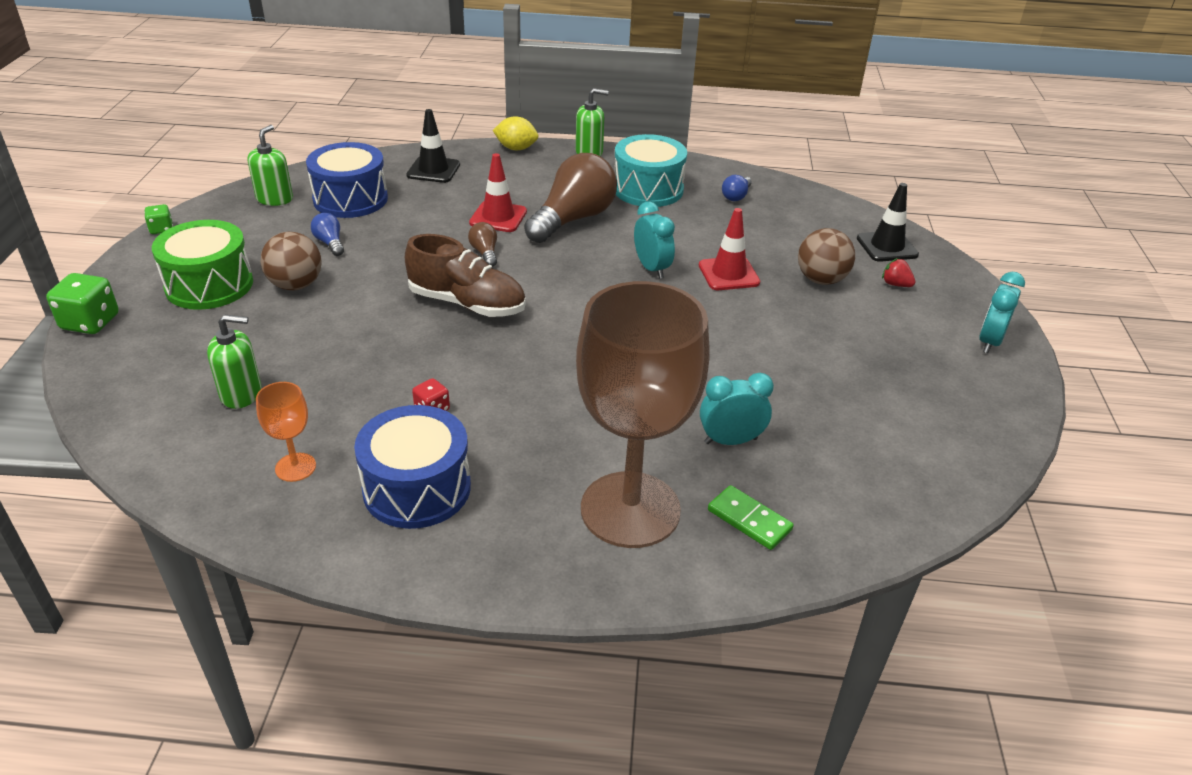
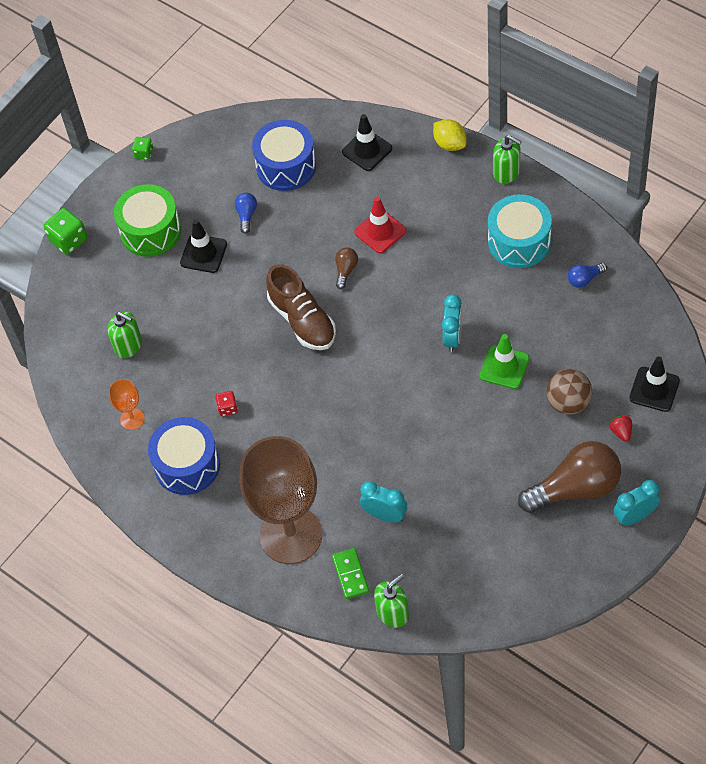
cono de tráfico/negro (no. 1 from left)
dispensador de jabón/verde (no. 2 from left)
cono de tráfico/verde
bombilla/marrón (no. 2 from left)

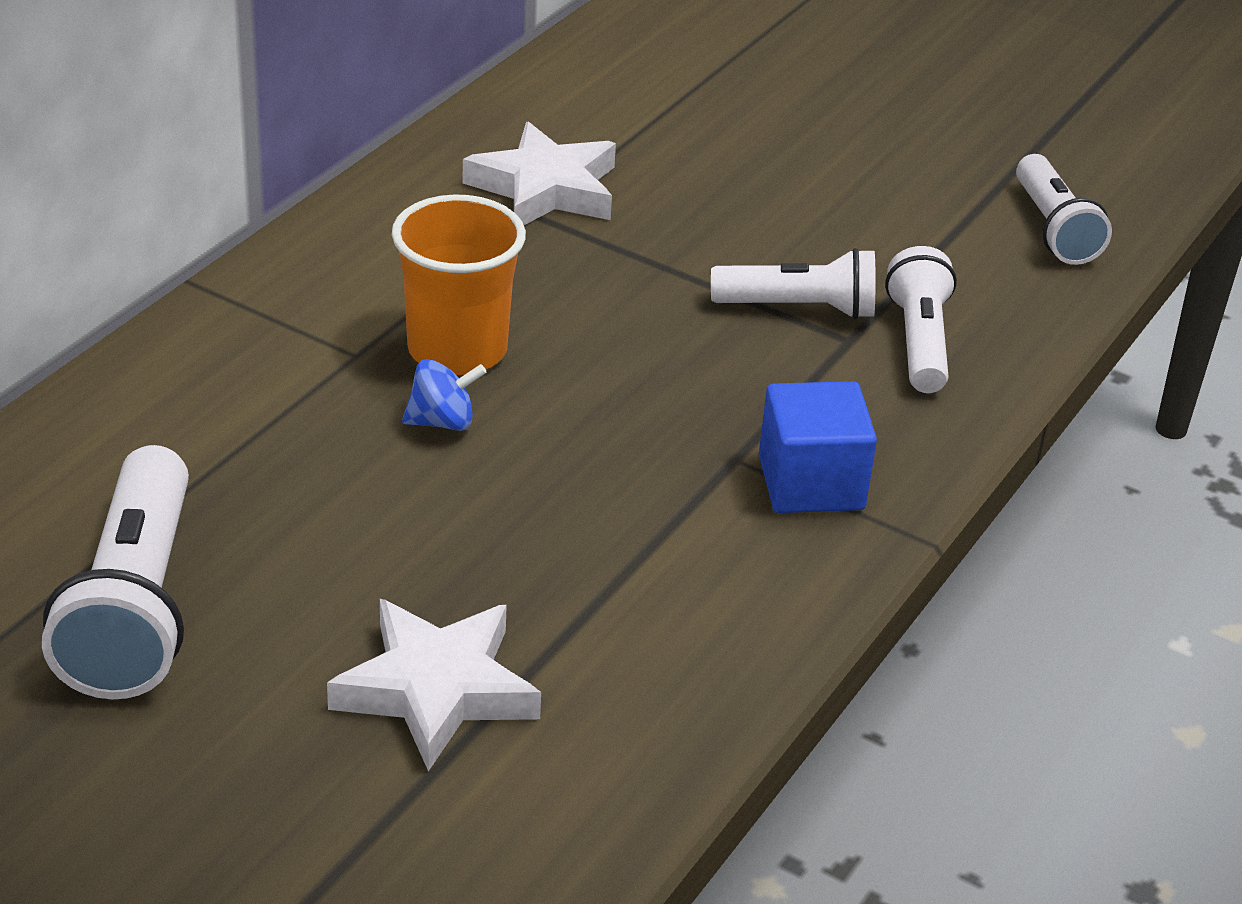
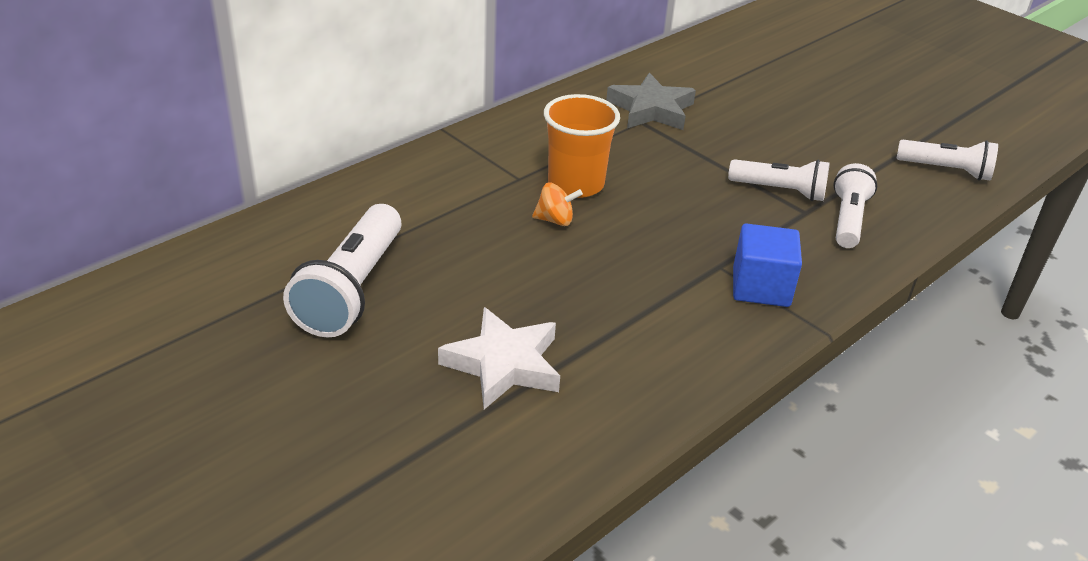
peonza/naranja
estrella/gris
lámpara de mano/blanco (no. 4 from left)

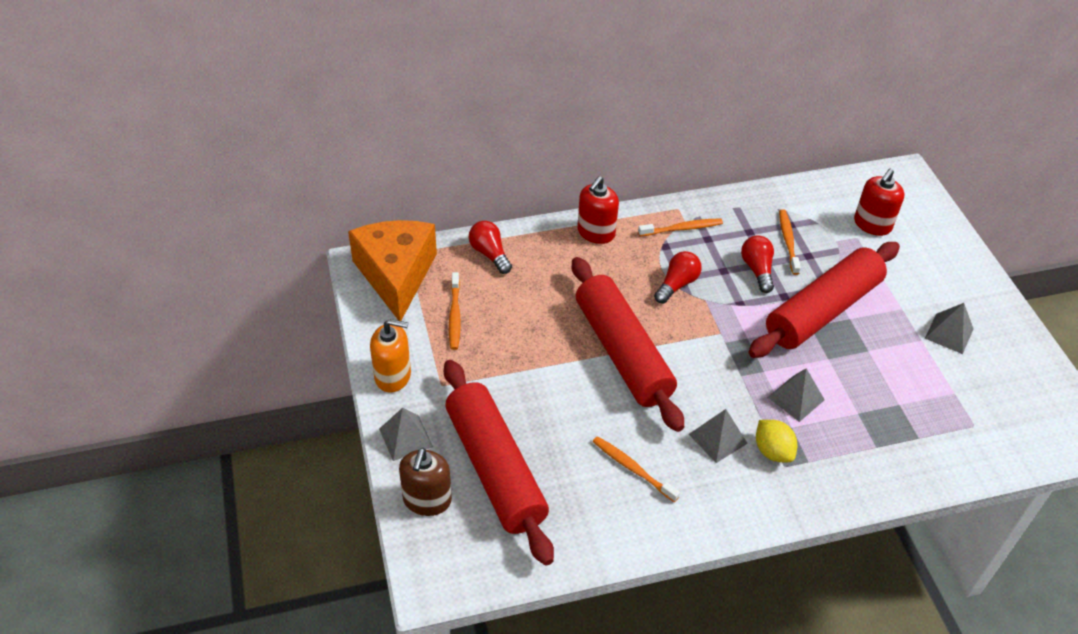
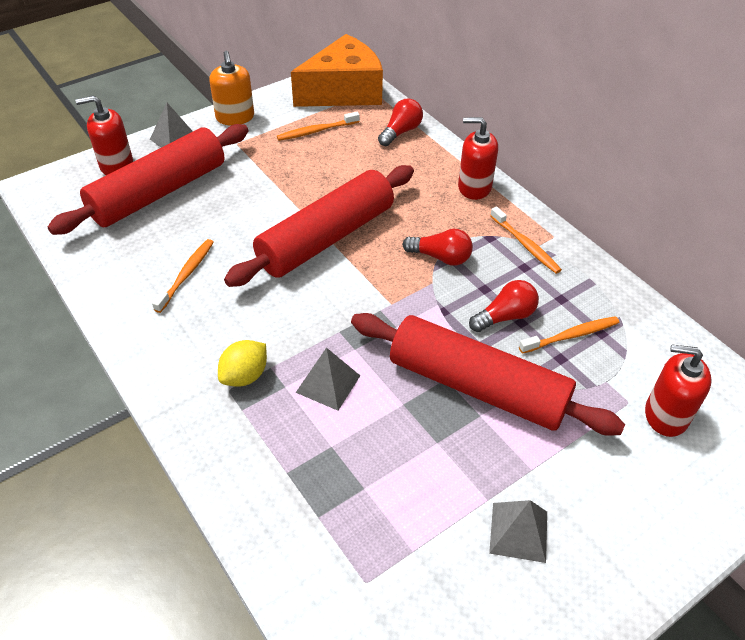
dispensador de jabón/rojo (no. 1 from left)
pirámide/gris (no. 2 from left in the first image)

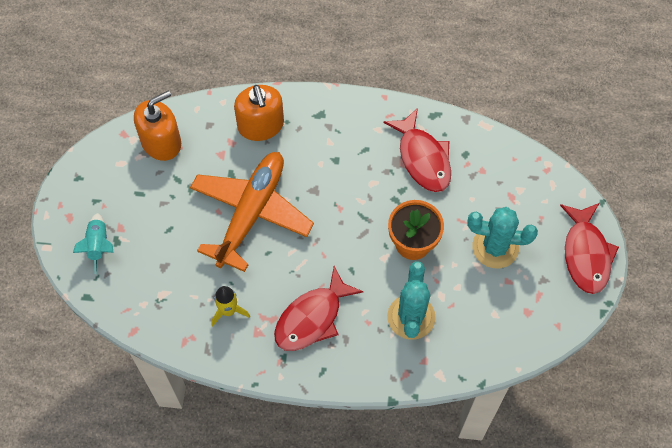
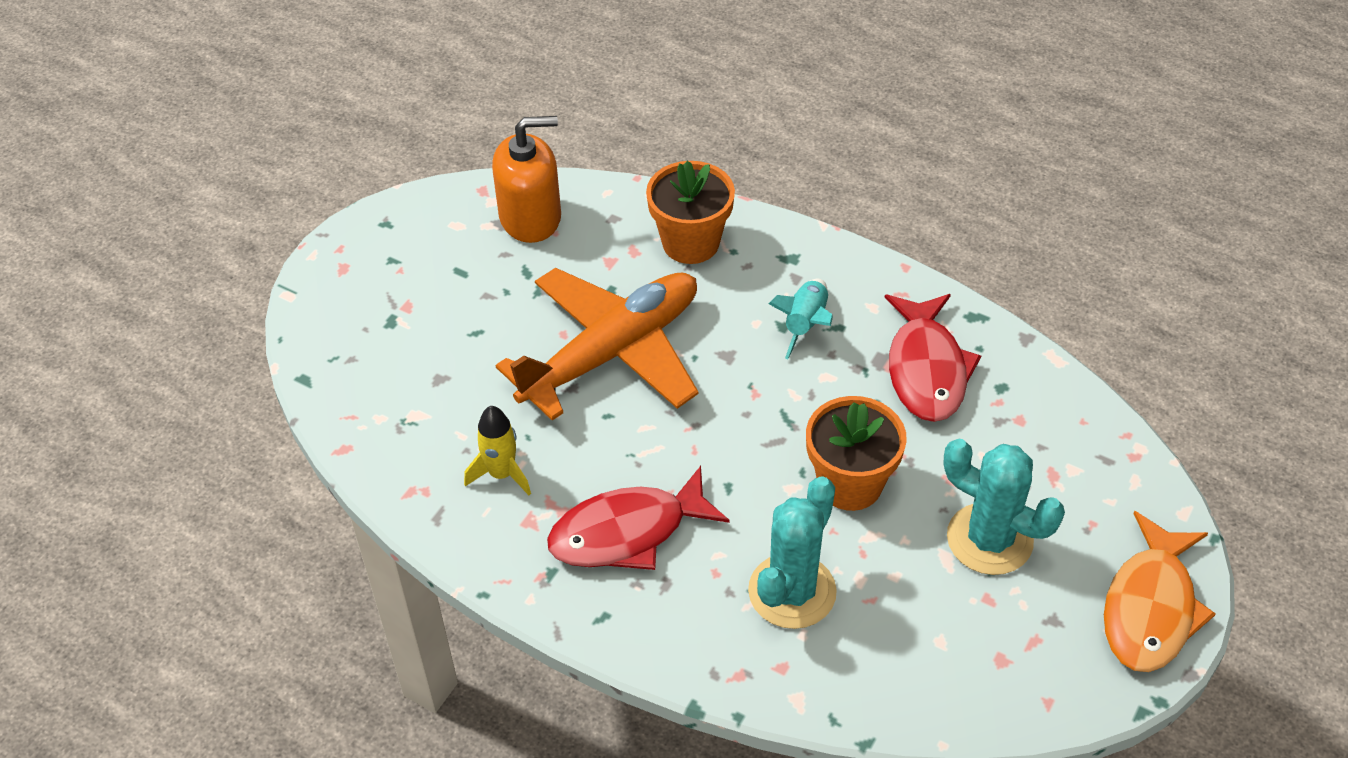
maceta/naranja (no. 1 from left)
cohete/turquesa
pez/naranja

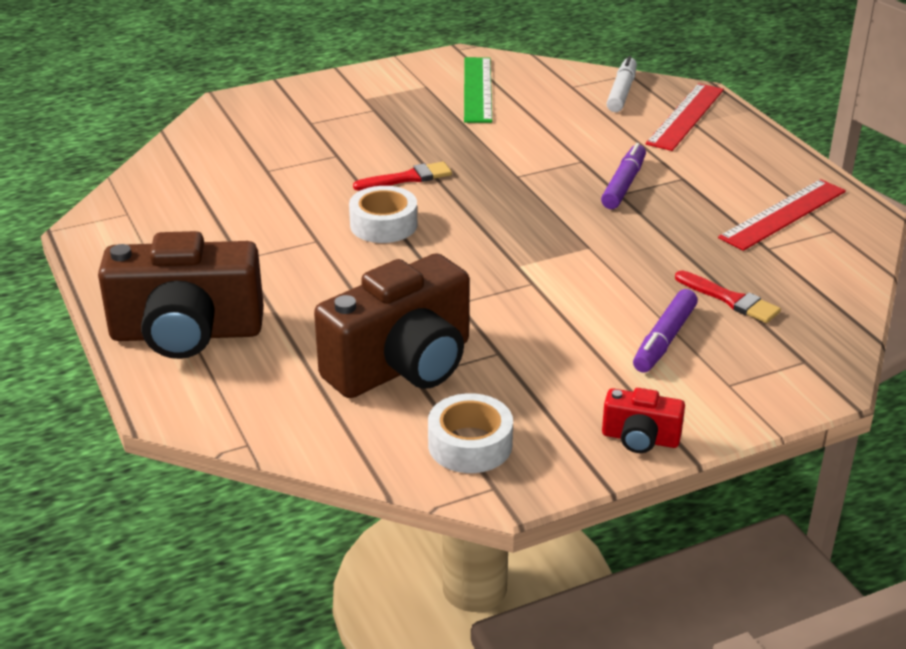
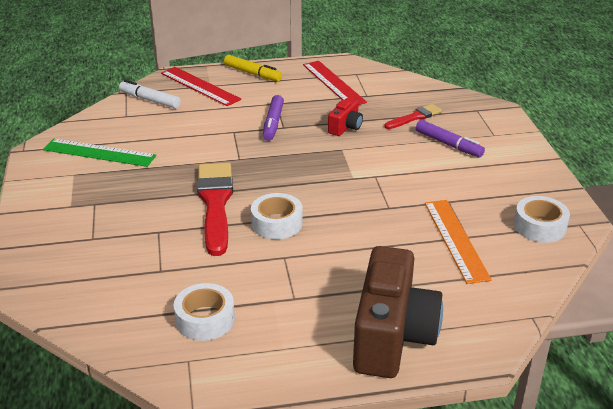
cinta adhesiva/blanco (no. 1 from left)
pincel/rojo (no. 1 from left)
rotulador/amarillo
rotulador/morado (no. 1 from left)
cámara/rojo
regla/naranja

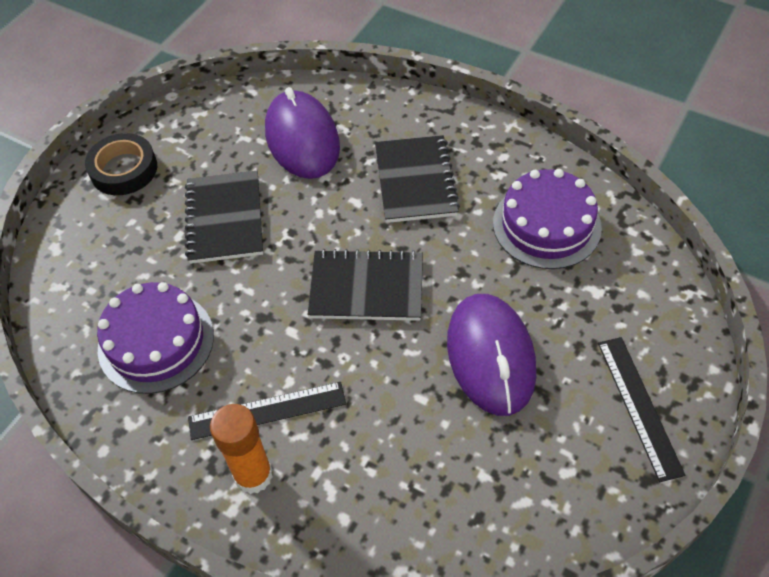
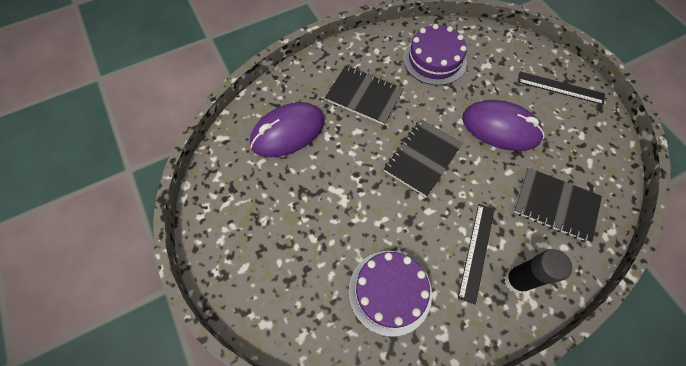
ratón/morado (no. 1 from left)
barra de pegamento/negro
cuaderno/negro (no. 3 from left)
cinta adhesiva/negro

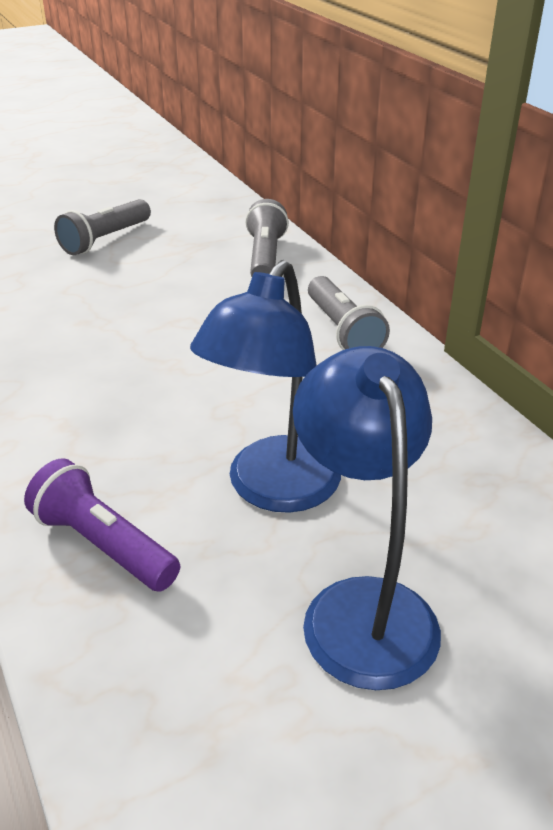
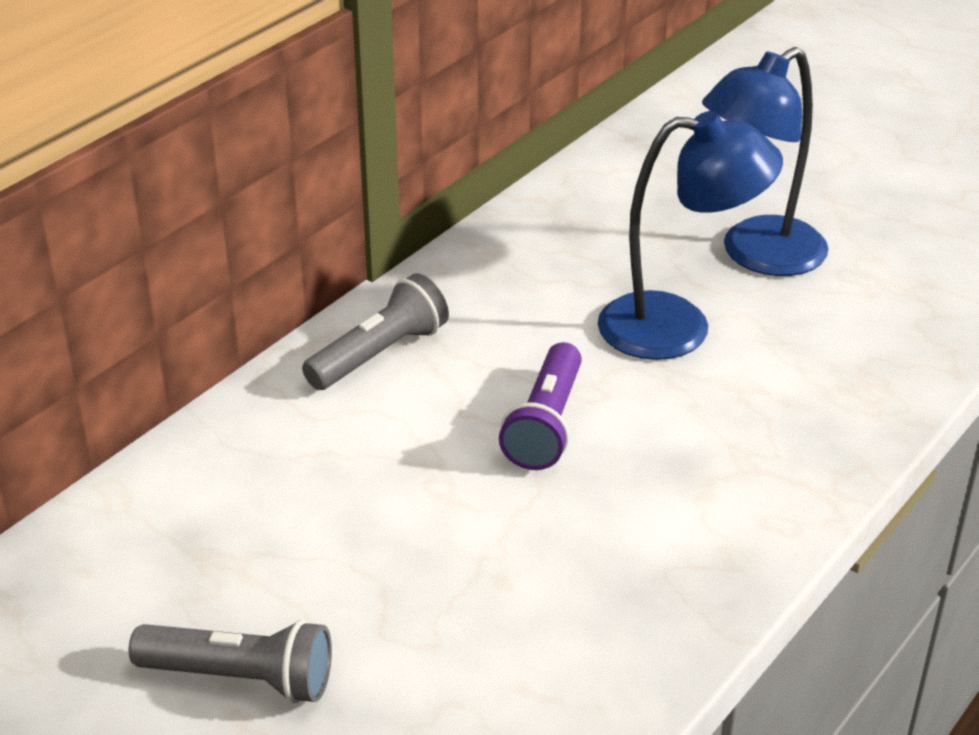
lámpara de mano/morado
lámpara de mano/gris (no. 2 from left in the first image)

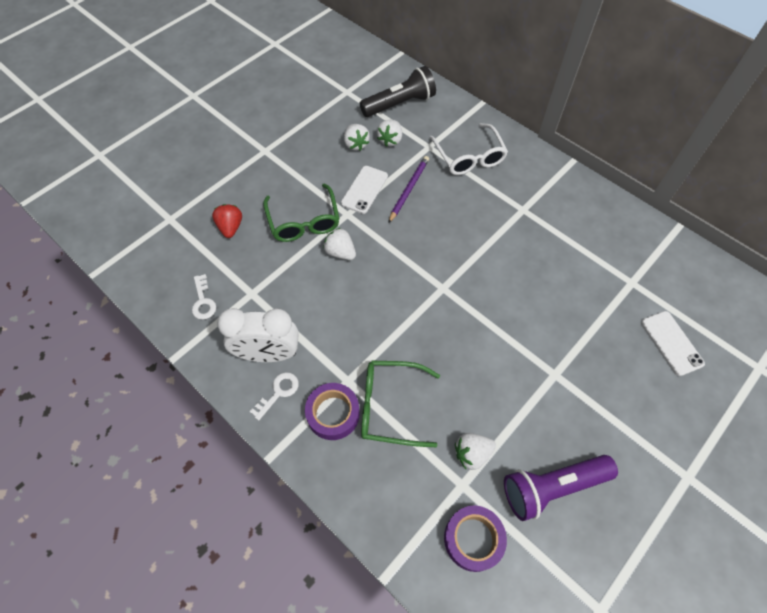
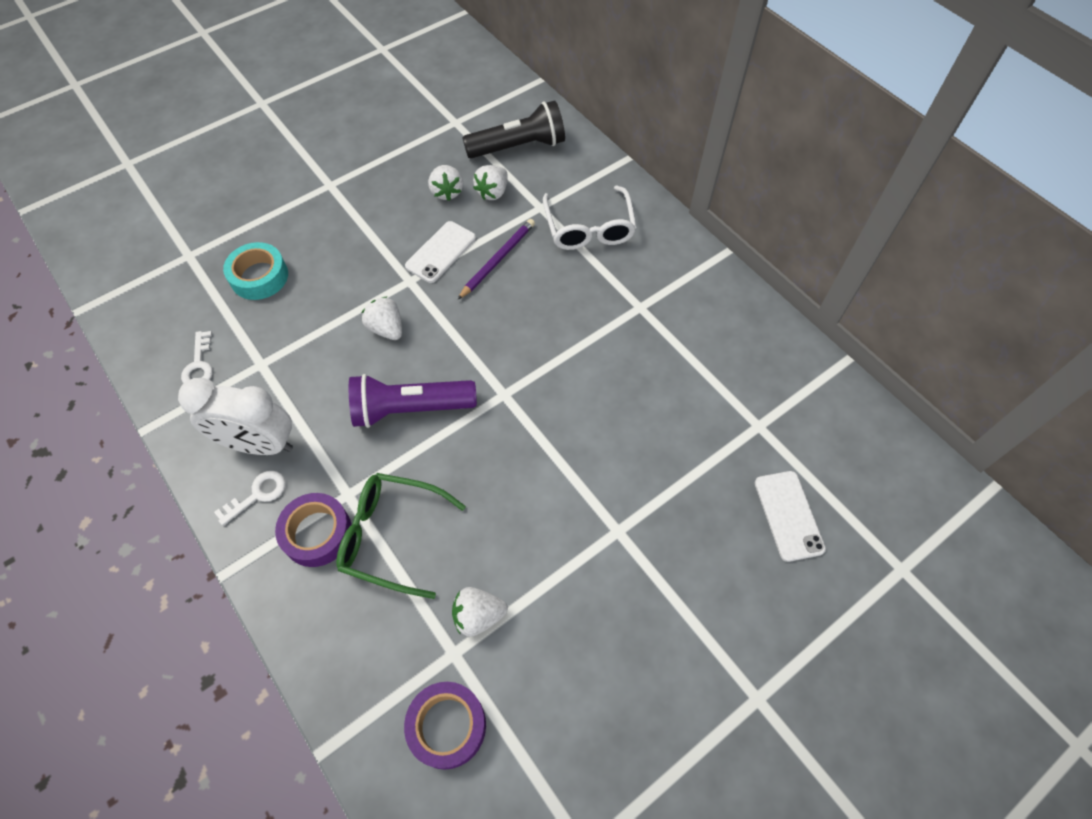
cinta adhesiva/turquesa
lámpara de mano/morado
gafas/verde (no. 1 from left in the first image)

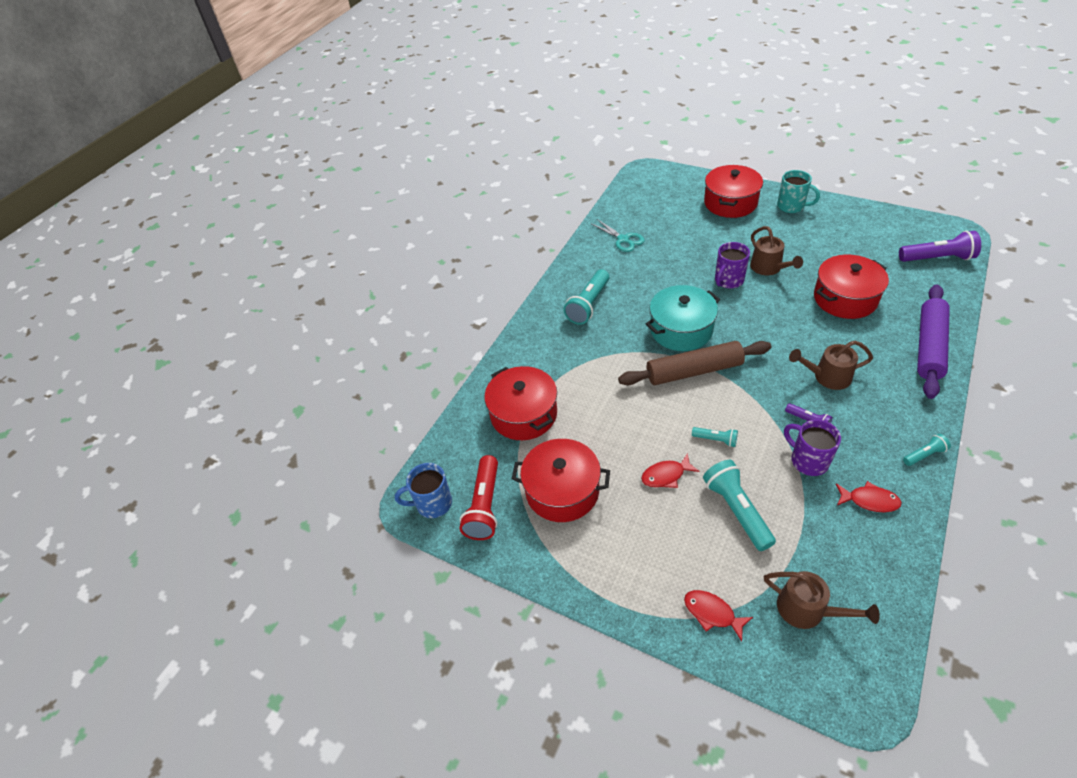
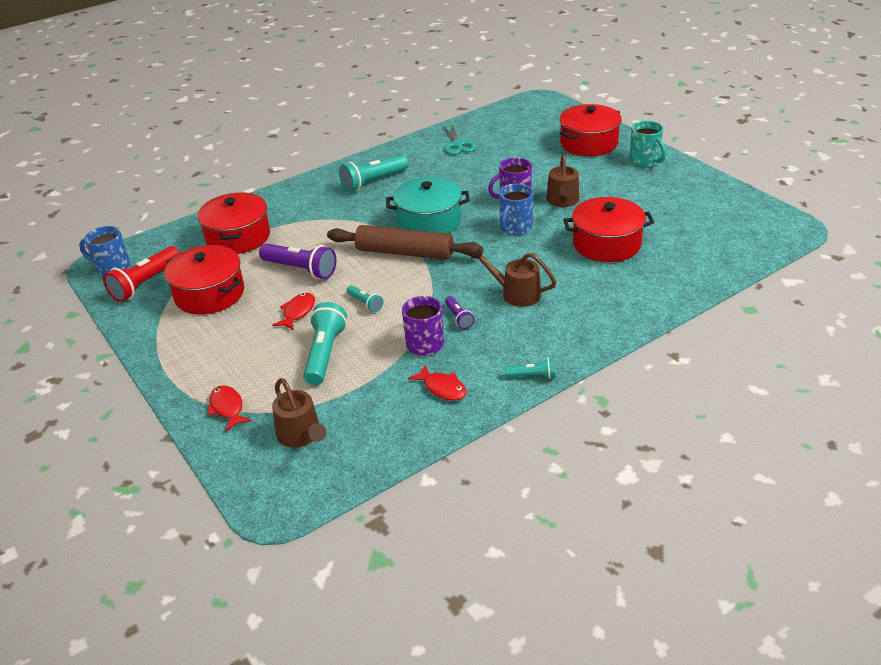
lámpara de mano/morado (no. 1 from left)
pez/rojo (no. 2 from left)
taza/azul (no. 2 from left)
rodillo/morado

